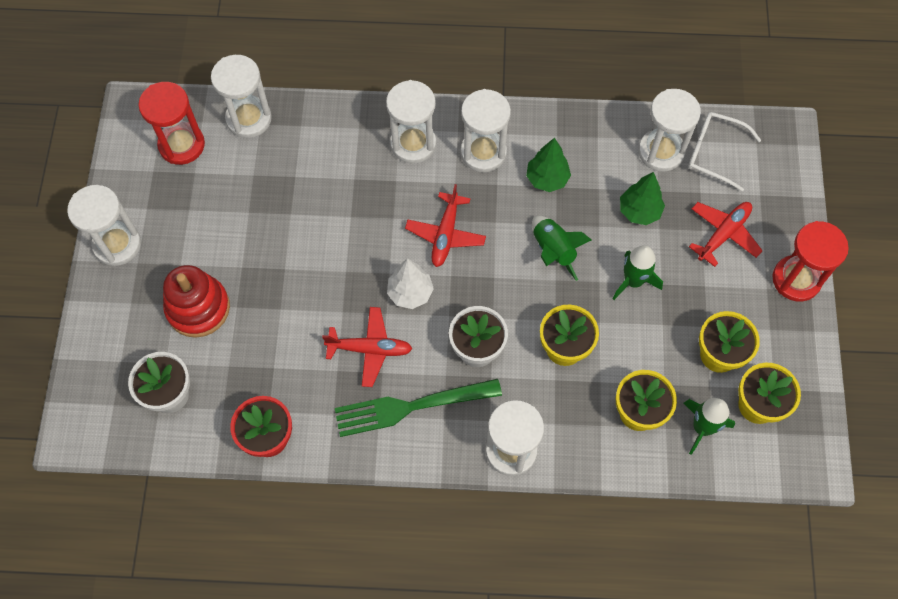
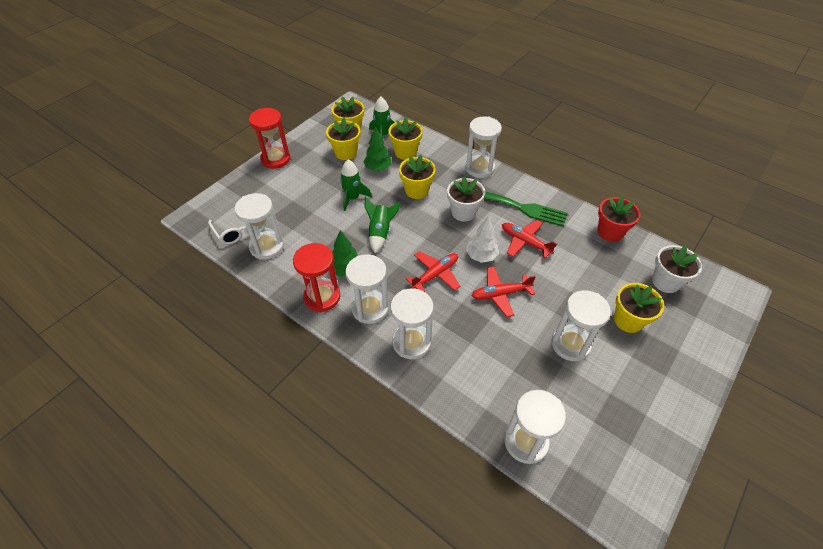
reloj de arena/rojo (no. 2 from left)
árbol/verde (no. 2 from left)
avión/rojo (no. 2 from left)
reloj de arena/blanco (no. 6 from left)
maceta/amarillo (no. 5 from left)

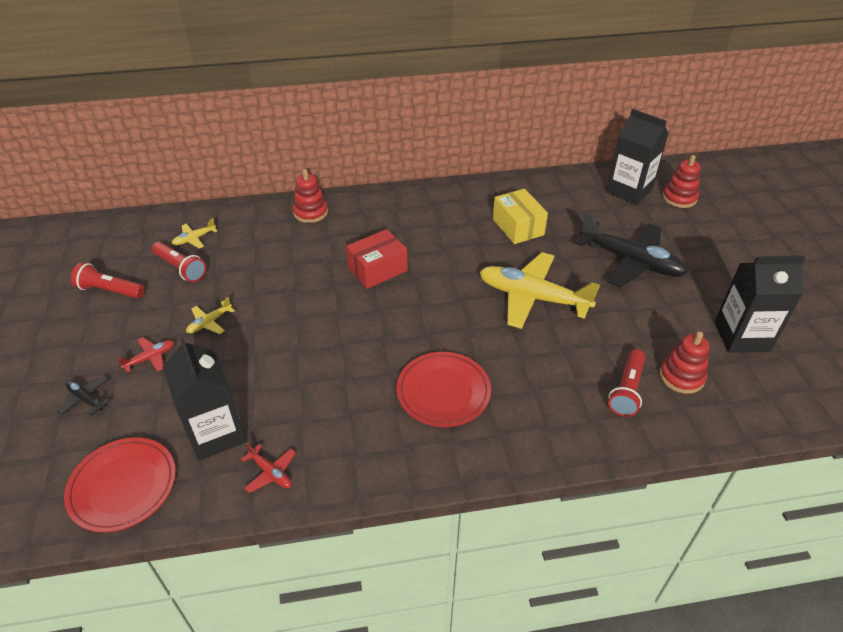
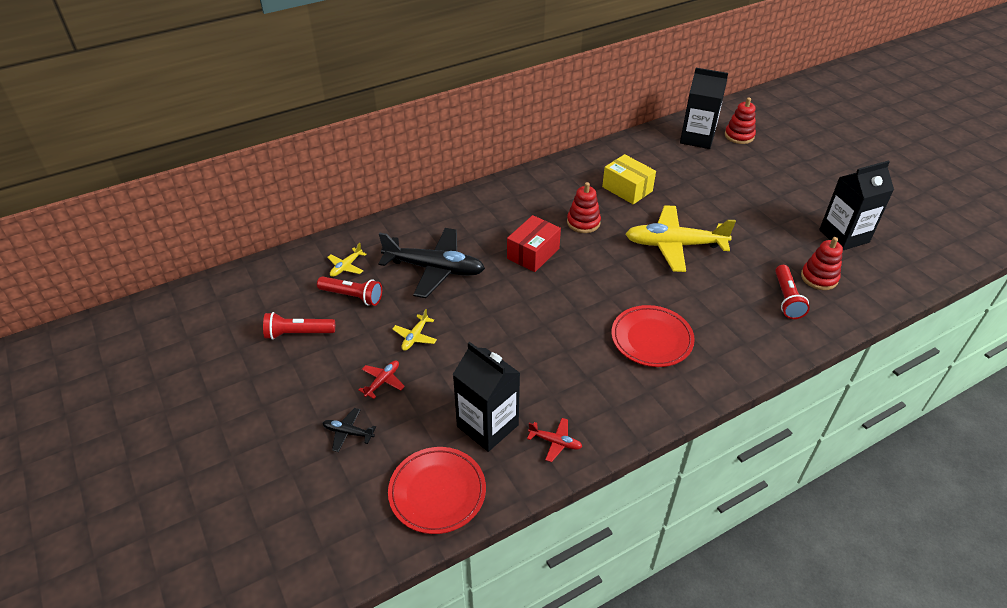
avión/negro (no. 2 from left)
juguete apilable/rojo (no. 1 from left)

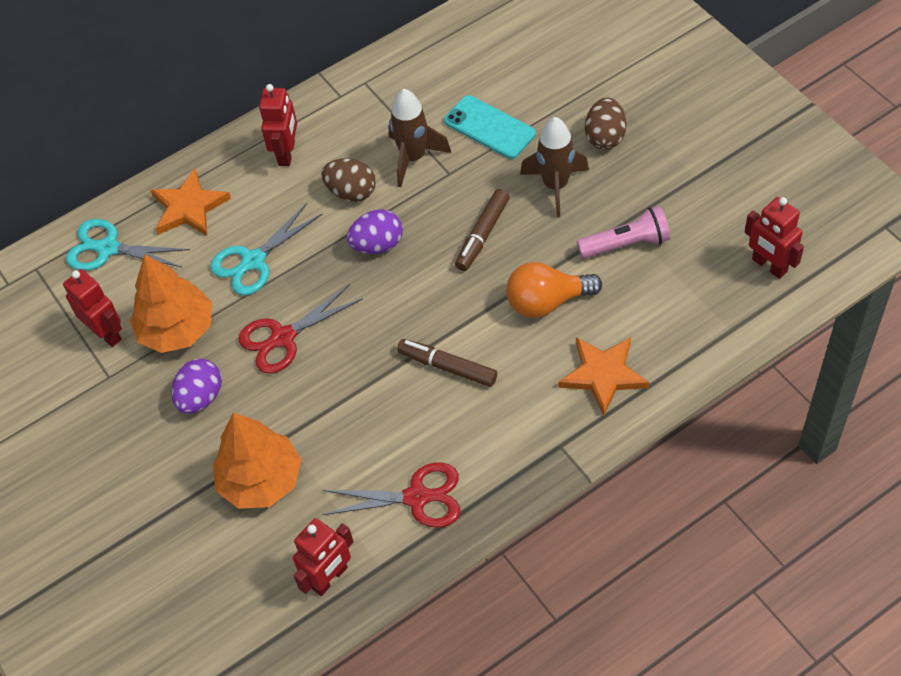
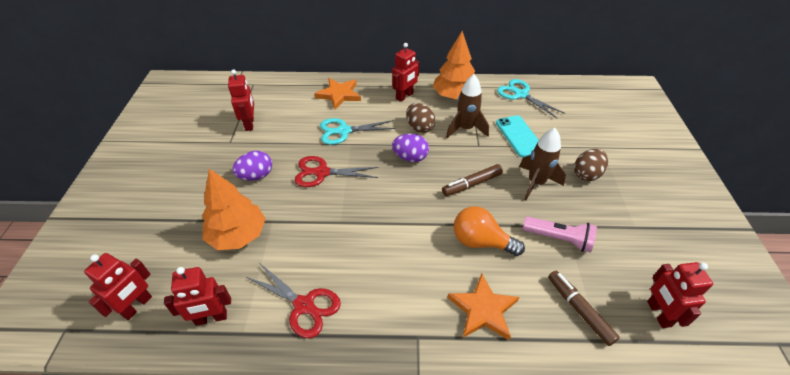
robot/rojo (no. 1 from left)
árbol/naranja (no. 2 from left)
tijeras/turquesa (no. 2 from left)
rotulador/marrón (no. 2 from left)

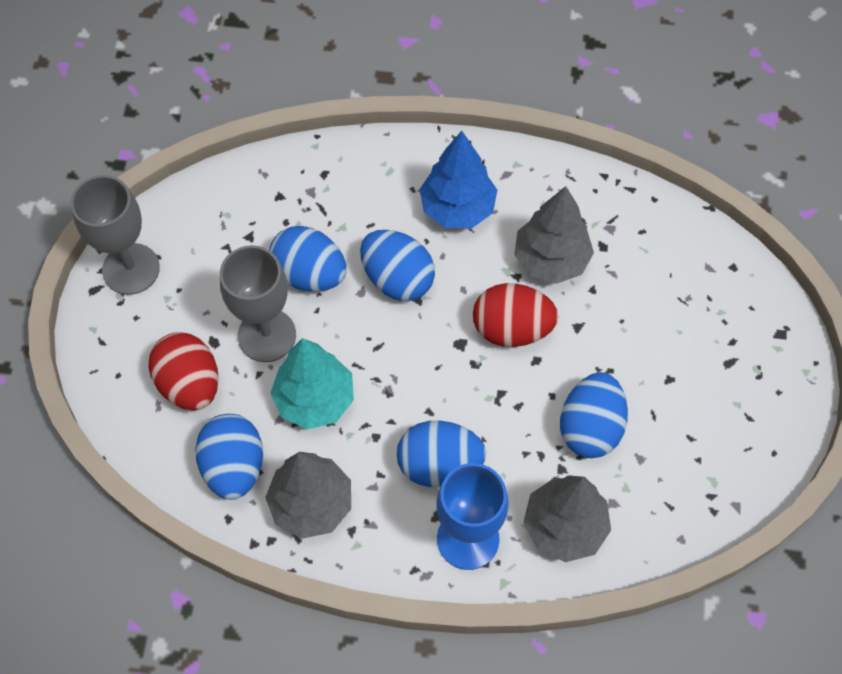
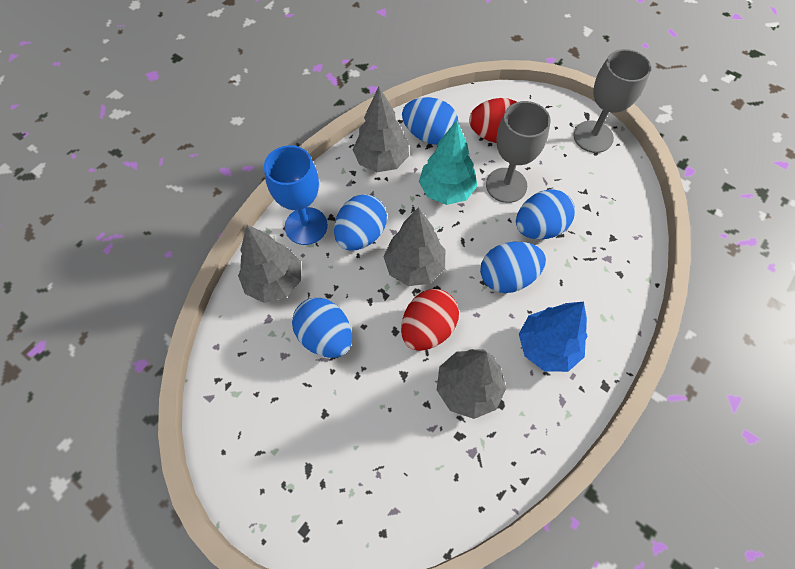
árbol/gris (no. 3 from left)

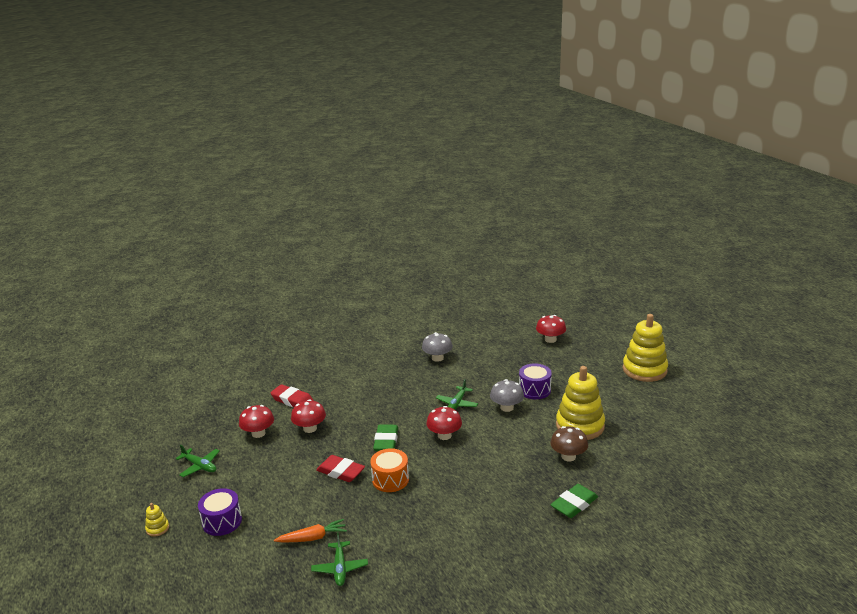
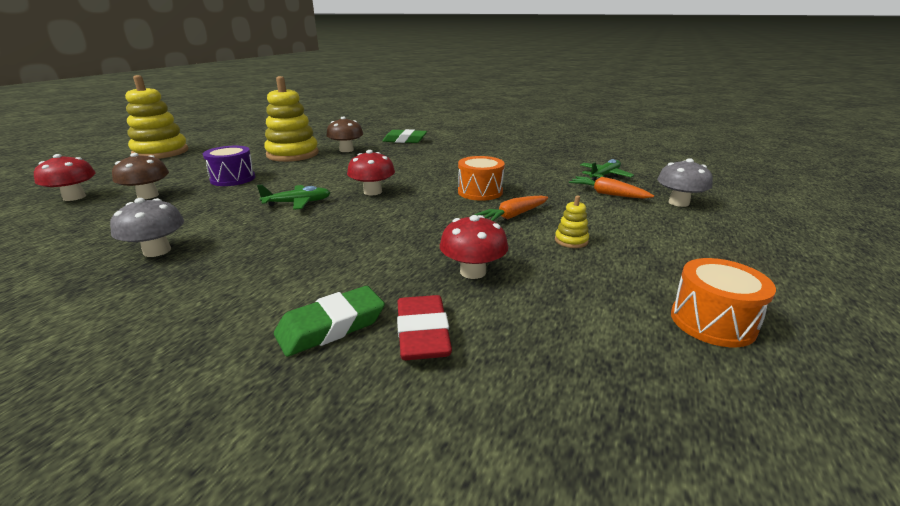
seta/marrón (no. 1 from left)
goma de borrar/verde (no. 1 from left)
zanahoria/naranja (no. 1 from left)
juguete apilable/amarillo (no. 3 from left)
seta/gris (no. 2 from left)
tambor/naranja (no. 2 from left)
tambor/morado (no. 1 from left in the first image)
seta/rojo (no. 1 from left in the first image)

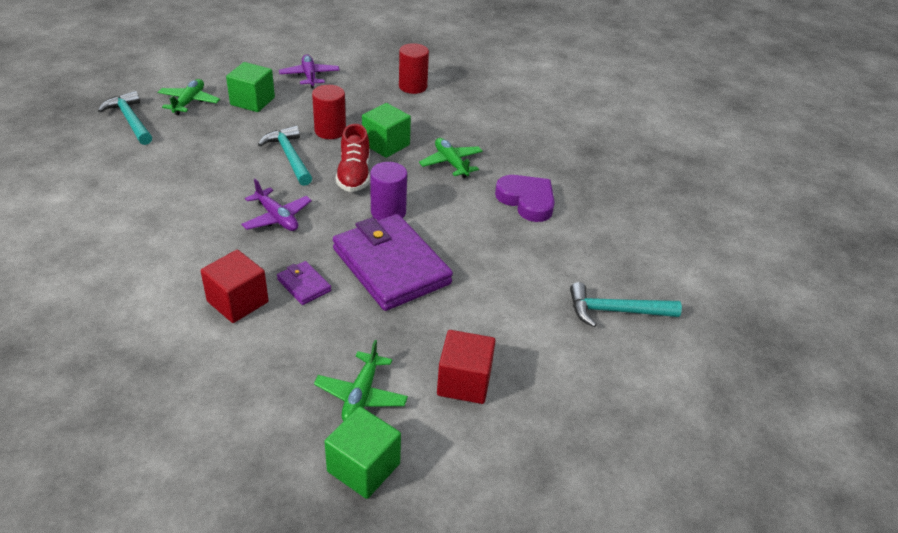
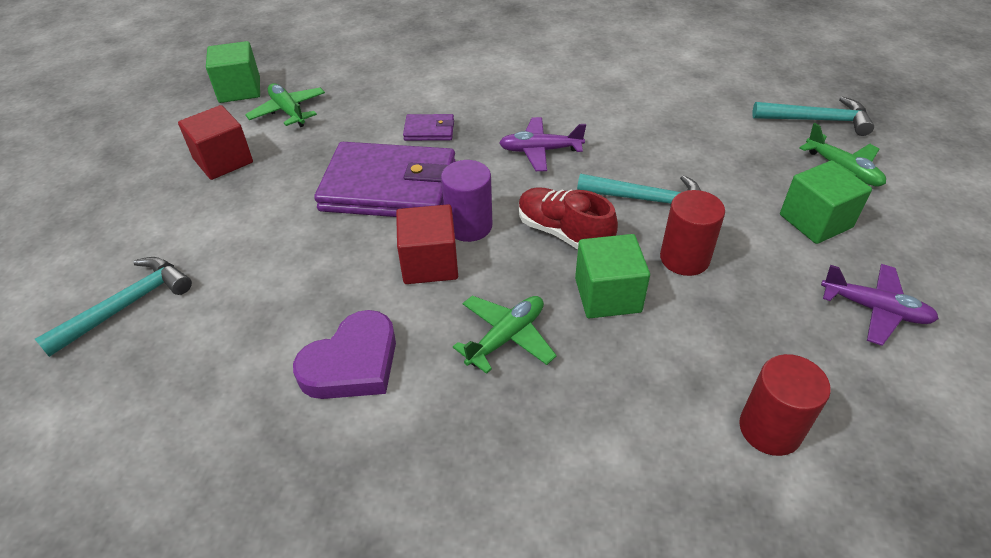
corazón/morado
cubo/rojo (no. 2 from left)
avión/verde (no. 2 from left)

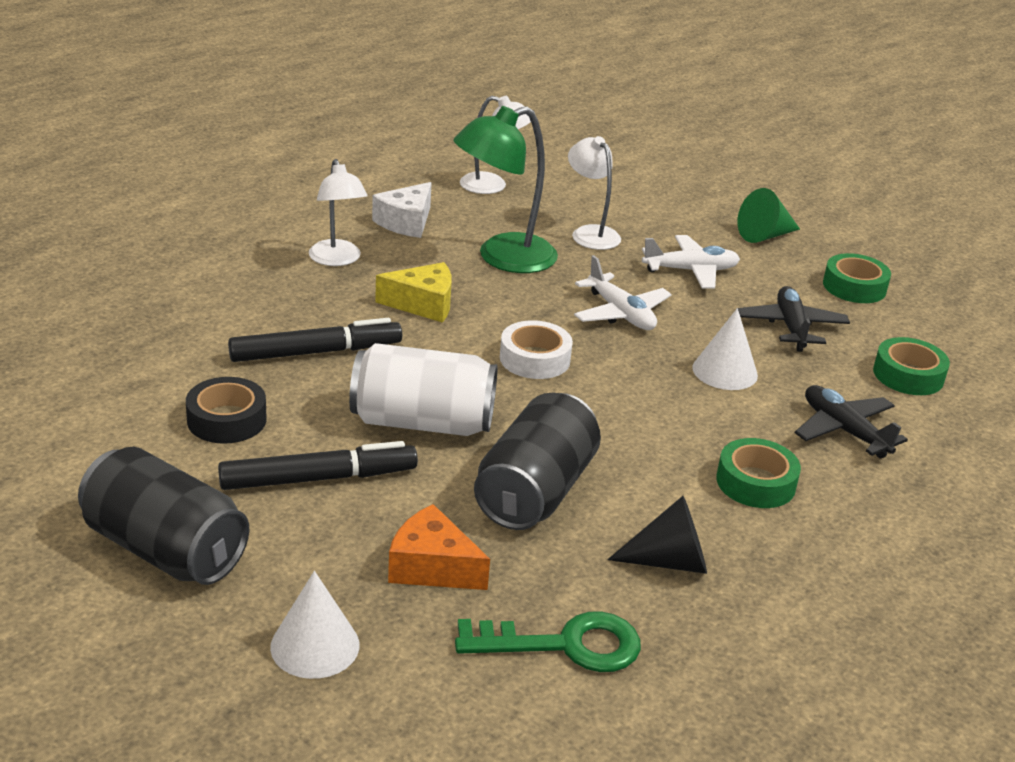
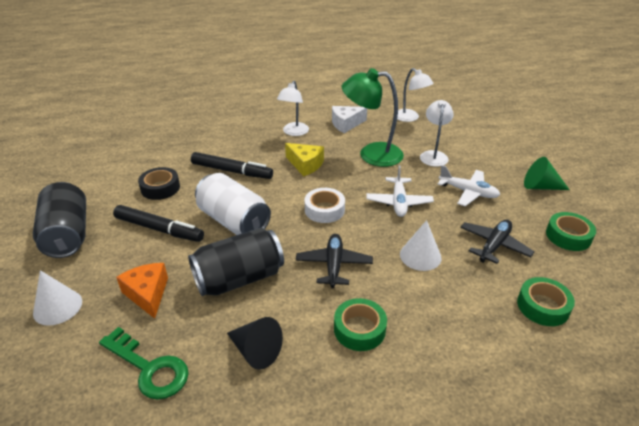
avión/negro (no. 1 from left)

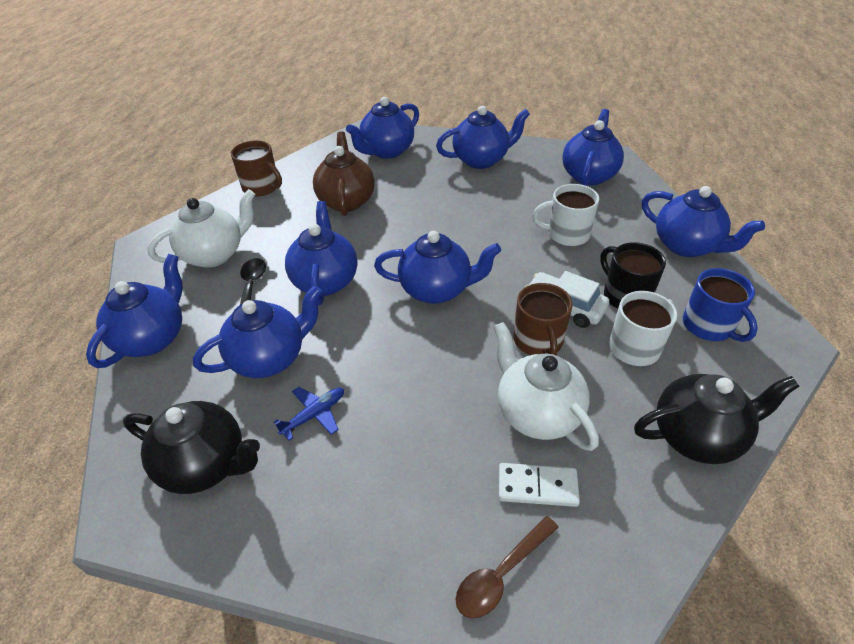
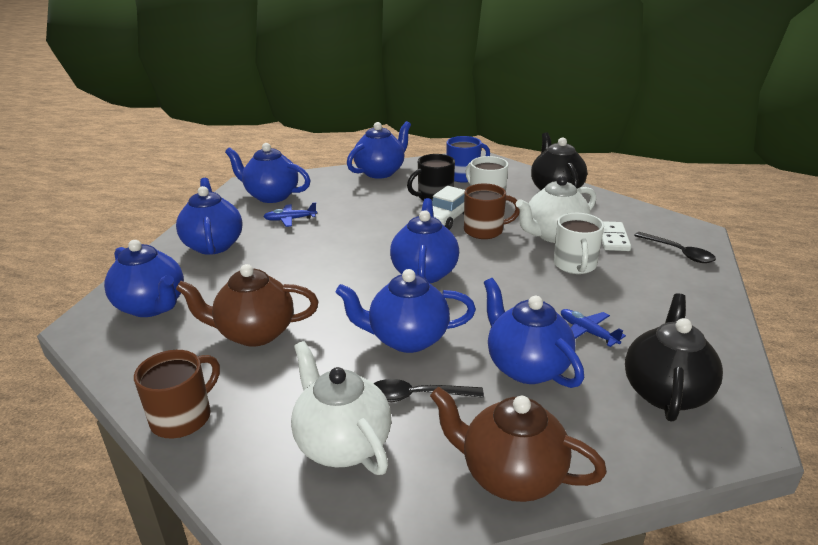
avión/azul (no. 1 from left)
tetera/marrón (no. 2 from left)
taza/blanco (no. 2 from left)
cuchara/negro (no. 2 from left)

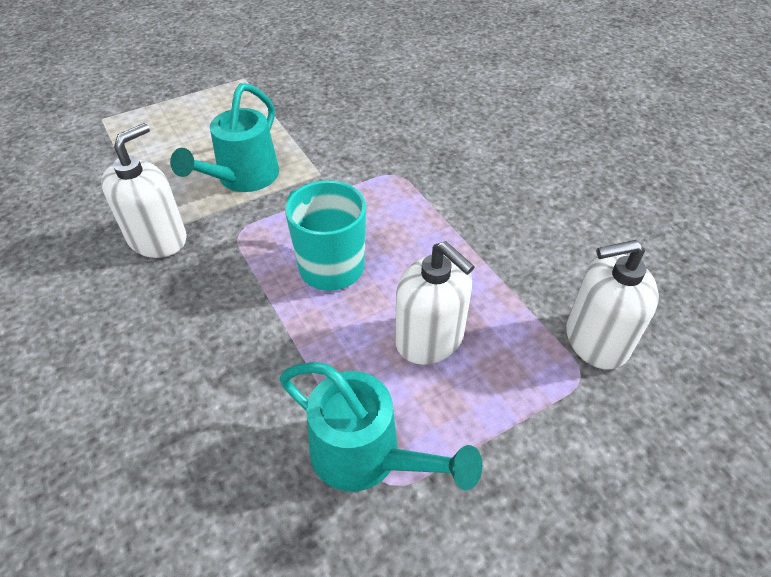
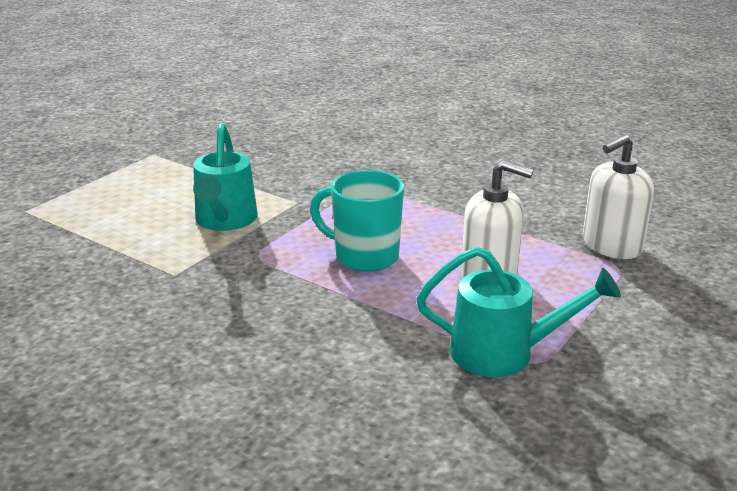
dispensador de jabón/blanco (no. 1 from left in the first image)

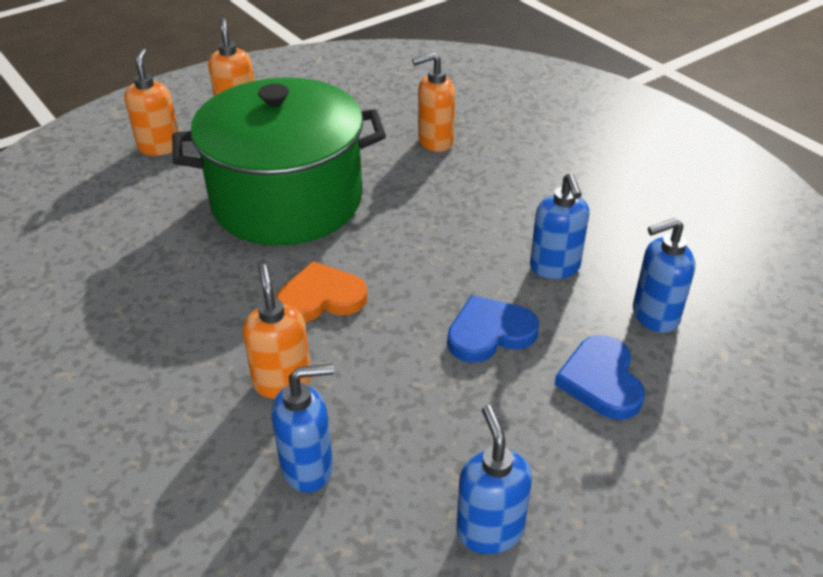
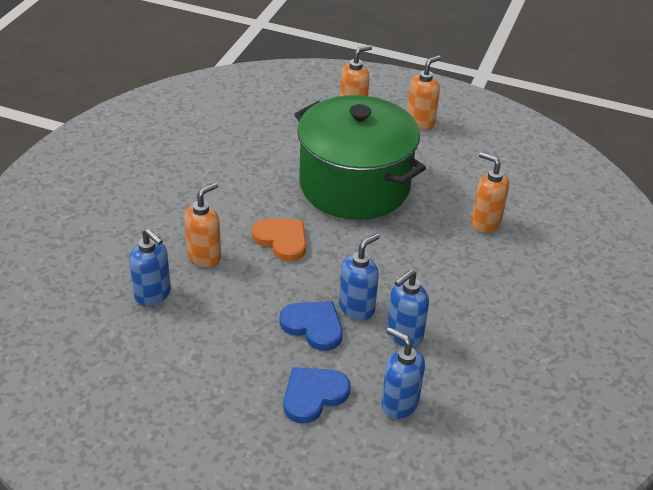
dispensador de jabón/azul (no. 2 from left)

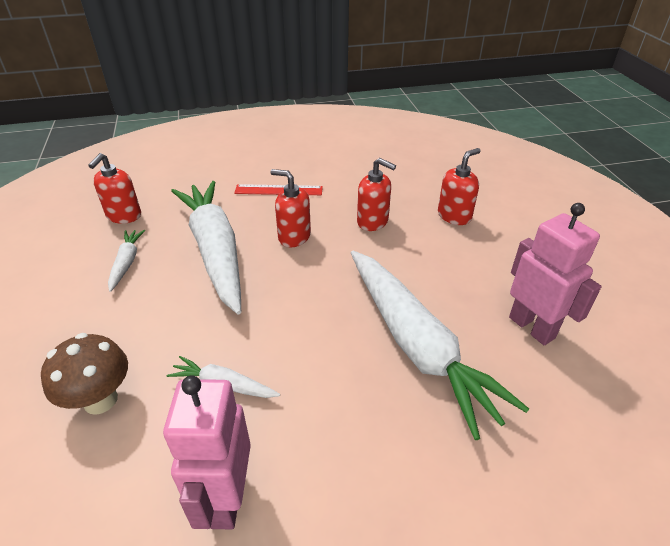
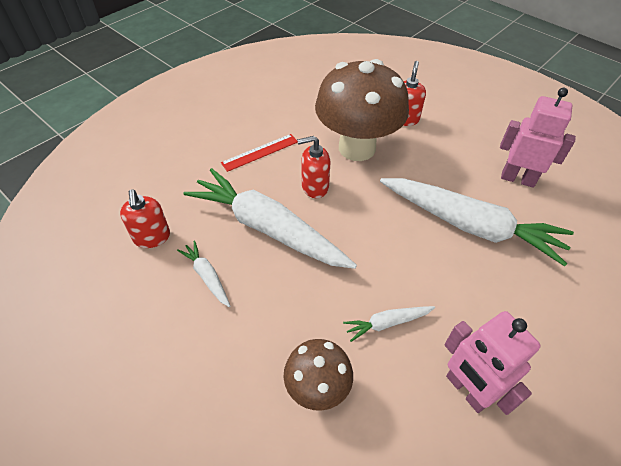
seta/marrón (no. 2 from left)

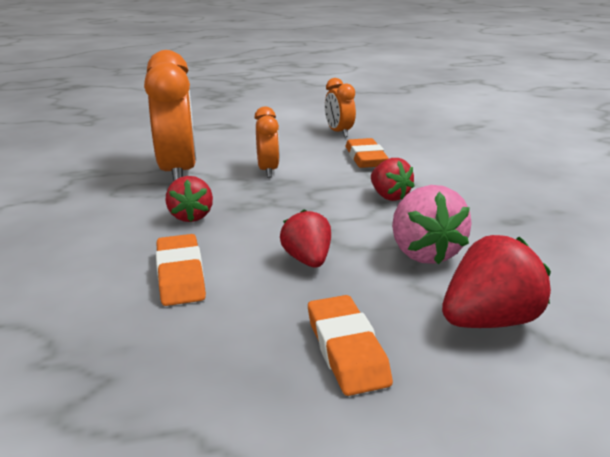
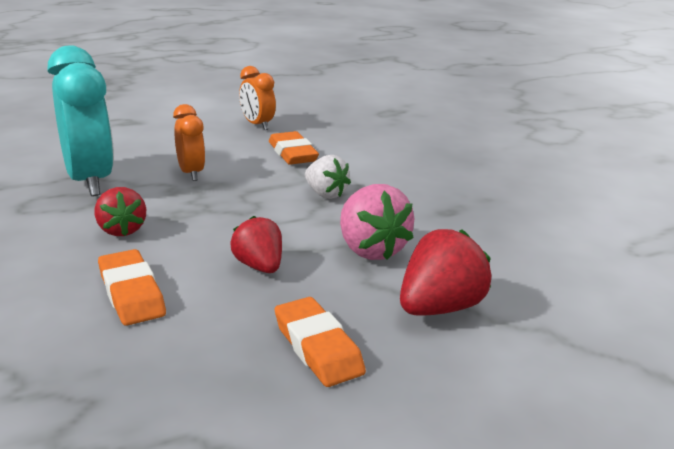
despertador/turquesa
fresa/blanco

